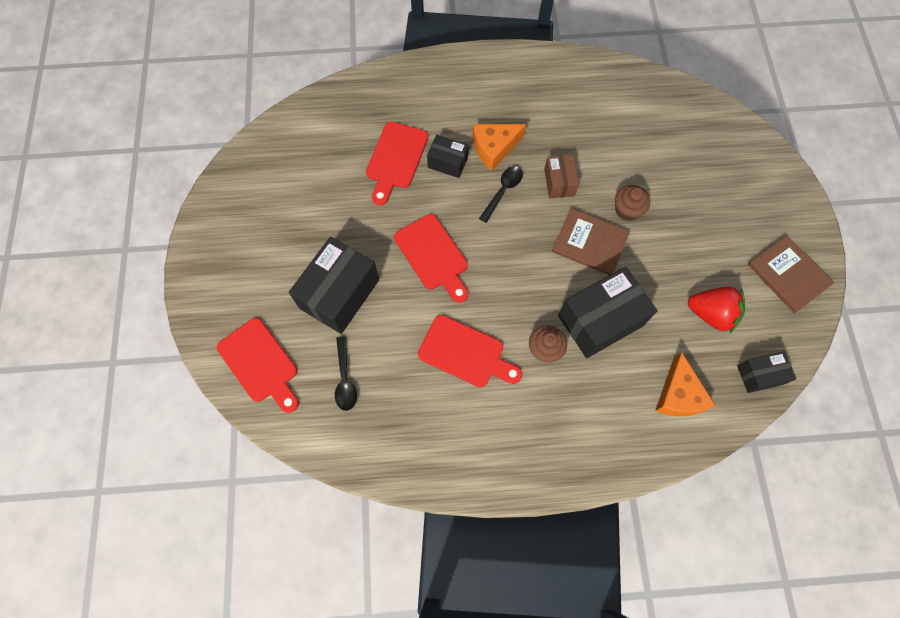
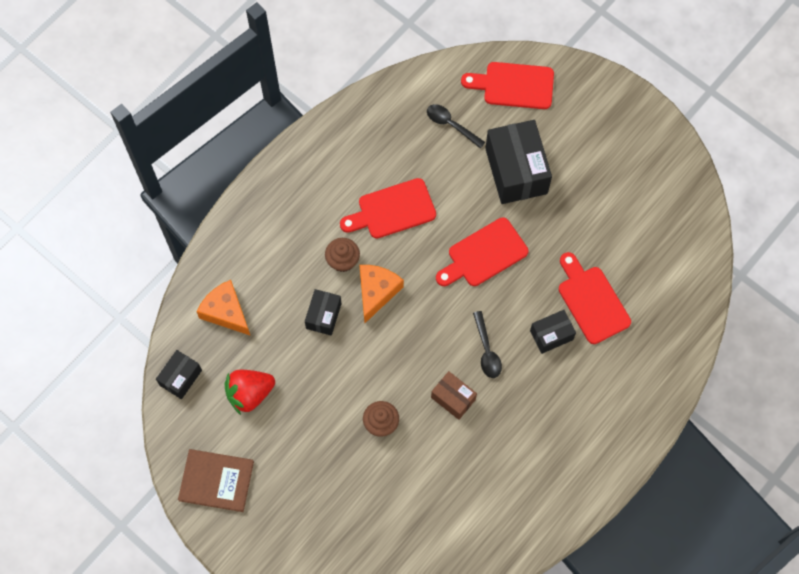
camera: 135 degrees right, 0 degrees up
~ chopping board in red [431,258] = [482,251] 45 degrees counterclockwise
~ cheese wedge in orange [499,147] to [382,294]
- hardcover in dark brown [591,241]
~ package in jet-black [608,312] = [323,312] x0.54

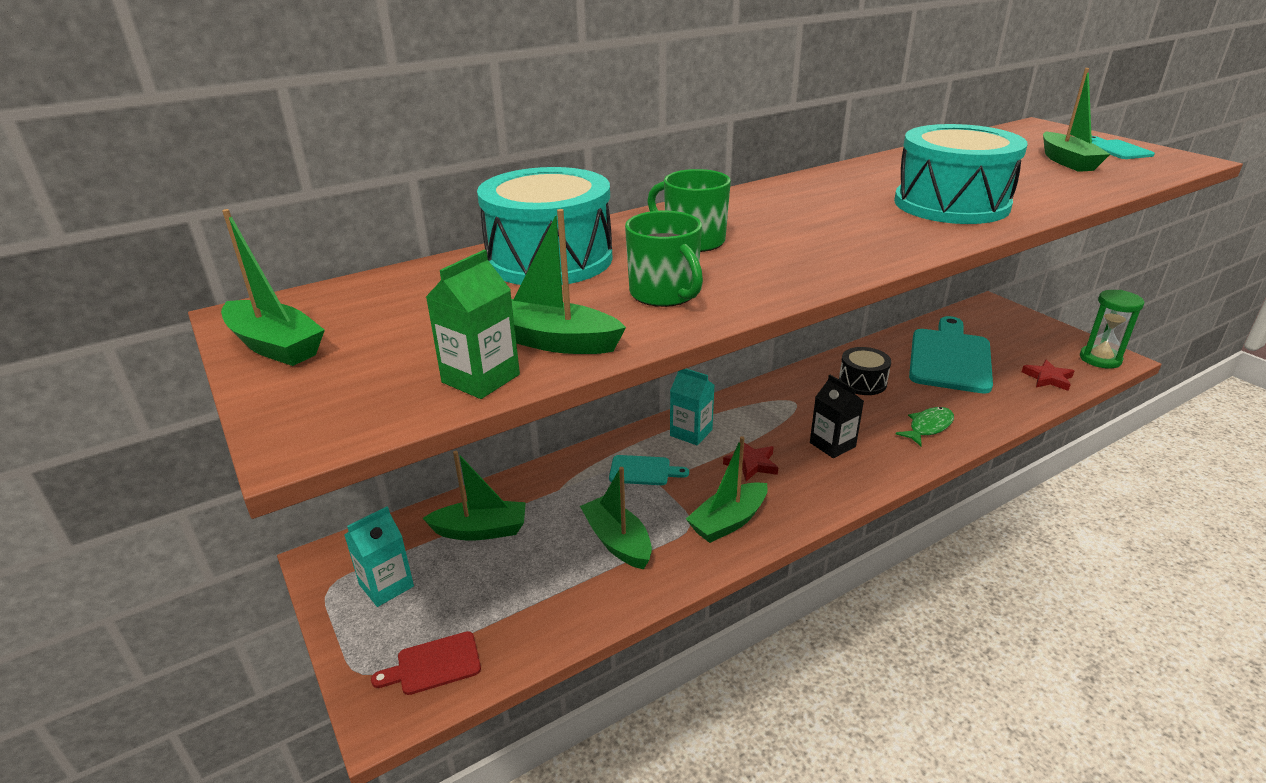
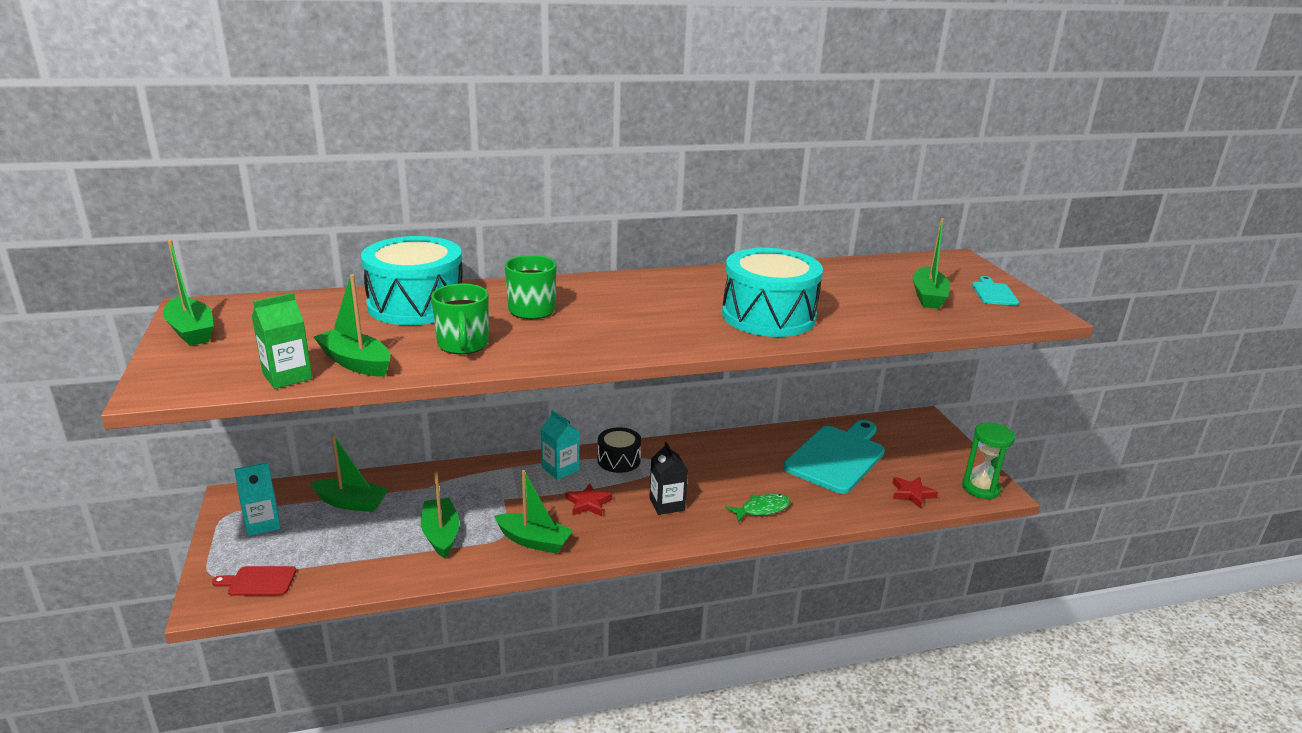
camera: 15 degrees right, 5 degrees down
- chopping board in aqua [649,470]
~ sailboat in green [727,489] = [533,512] 135 degrees counterclockwise
~ snare drum in jet-black [865,371] to [619,450]

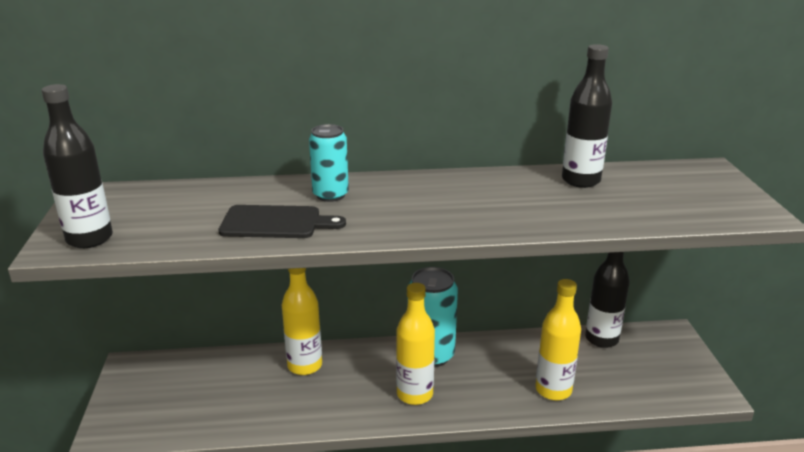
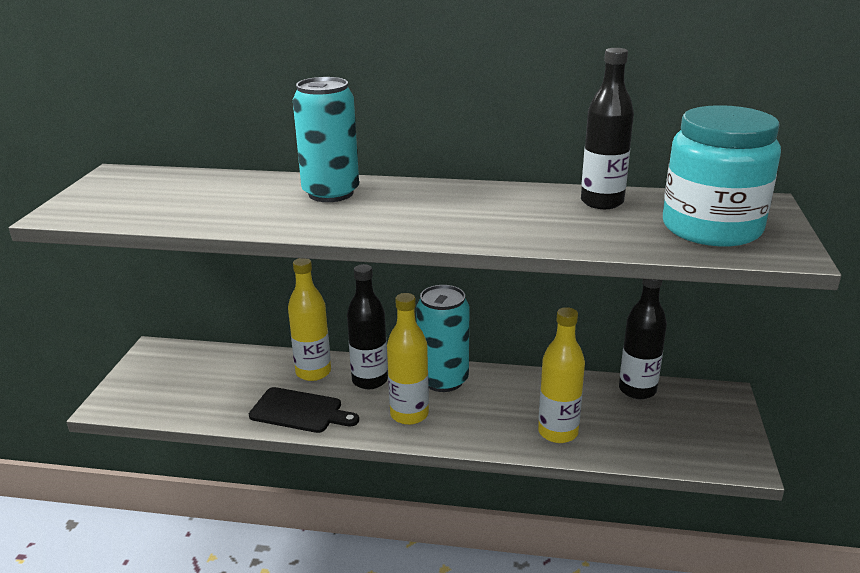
camera: 15 degrees right, 0 degrees up
~ drink bottle in jet-black [77,166] to [367,326]
~ chopping board in jet-black [282,221] to [304,410]
~ soda can in aqua [329,163] = [326,139] x1.54
+ jar in aqua [722,175]

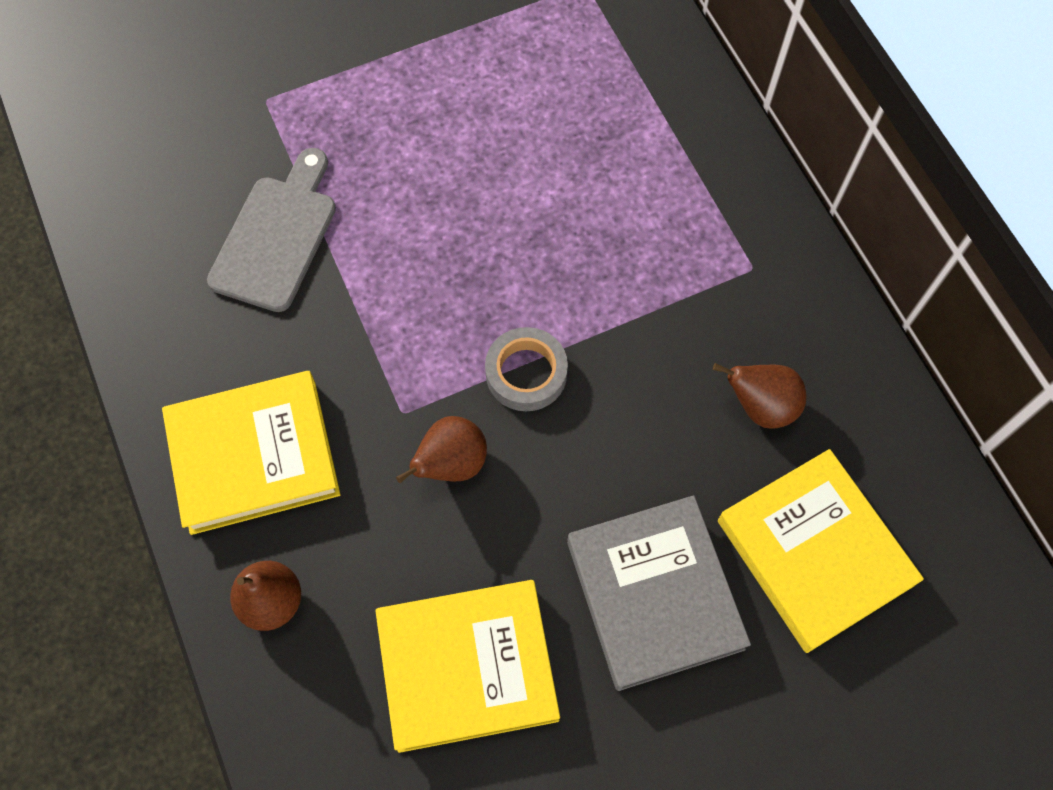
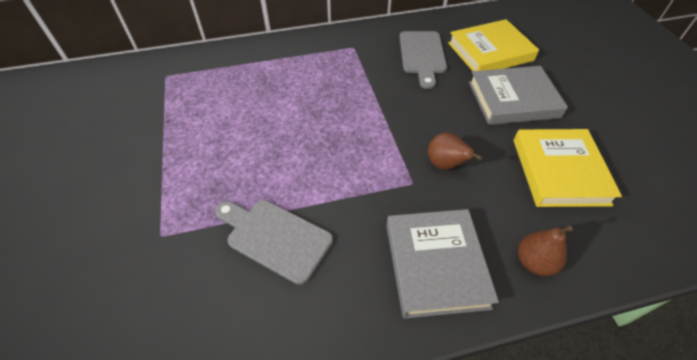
camera: 80 degrees left, 15 degrees down
~ hardcover in yellow [251,453] to hardcover in grey [442,264]
- tape in grey [526,369]
~ toy pear in dark brown [759,396] to chopping board in grey [423,60]

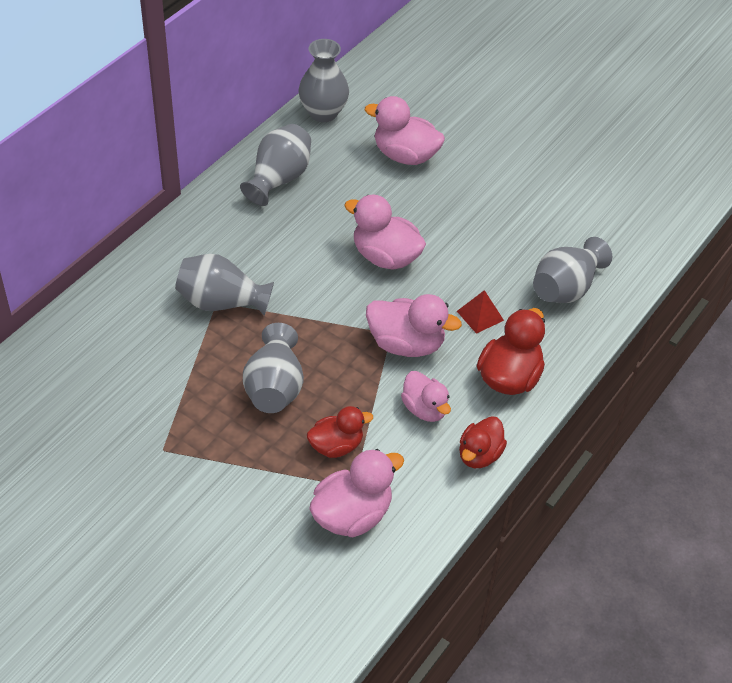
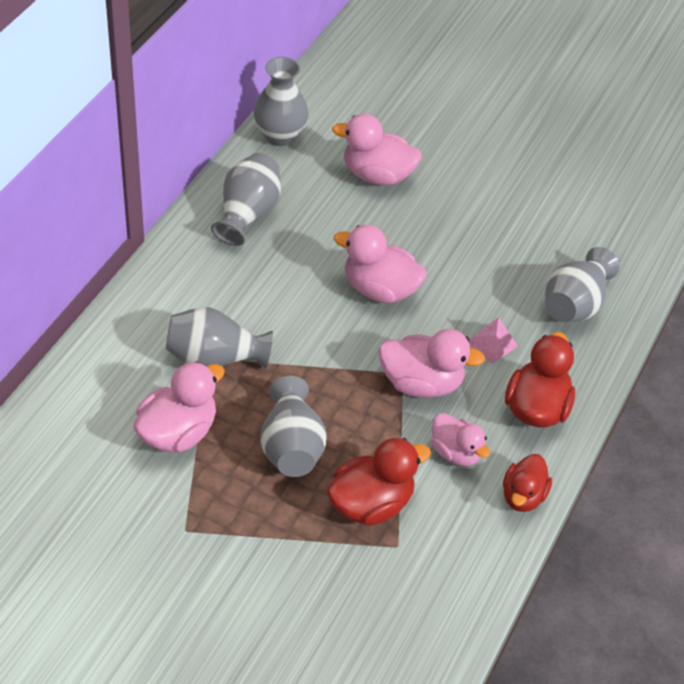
camera: 10 degrees left, 0 degrees up
~ duck in red [340,432] = [379,482] x1.50
~ duck in rose-pink [356,493] to [179,406]
~ solid pyramid in red [480,312] to solid pyramid in rose-pink [493,340]

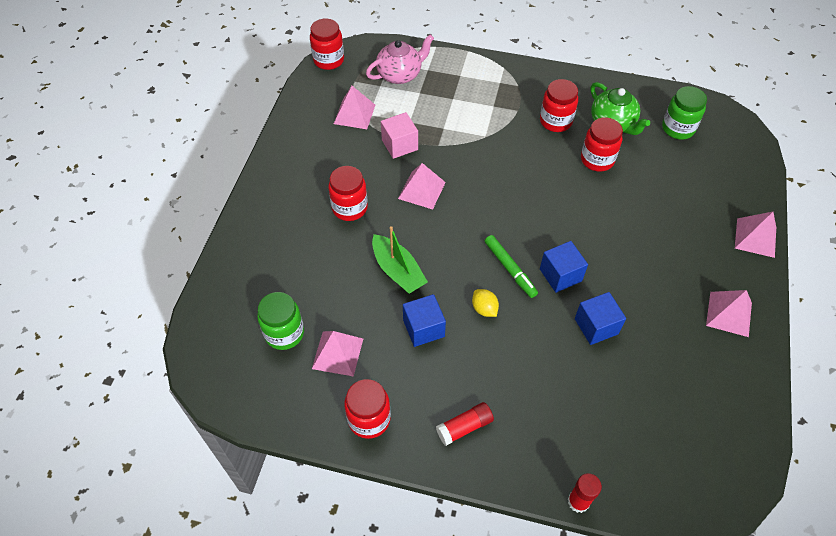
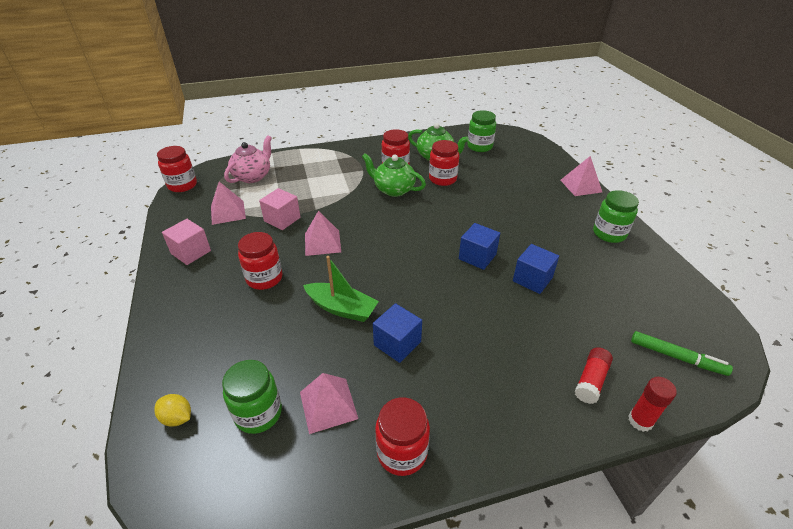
camera: 30 degrees left, 15 degrees down
~ glue in red [465,424] to [593,375]
~ toy lemon in yellow [485,303] to [172,410]
~ felt pen in green [511,266] to [682,353]
~ solid pyramid in rose-pink [729,313] to jar in green [616,216]
+ block in rose-pink [186,242]
+ tea pot in green [394,175]

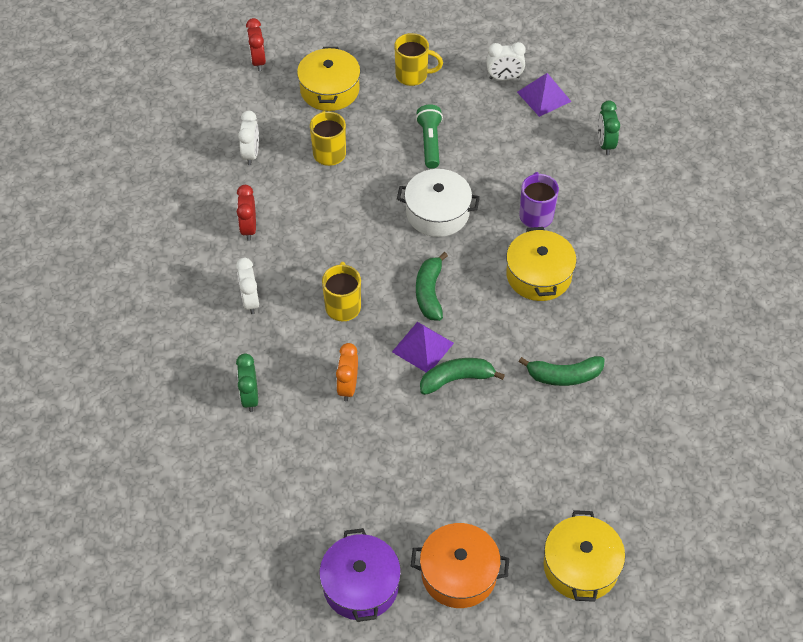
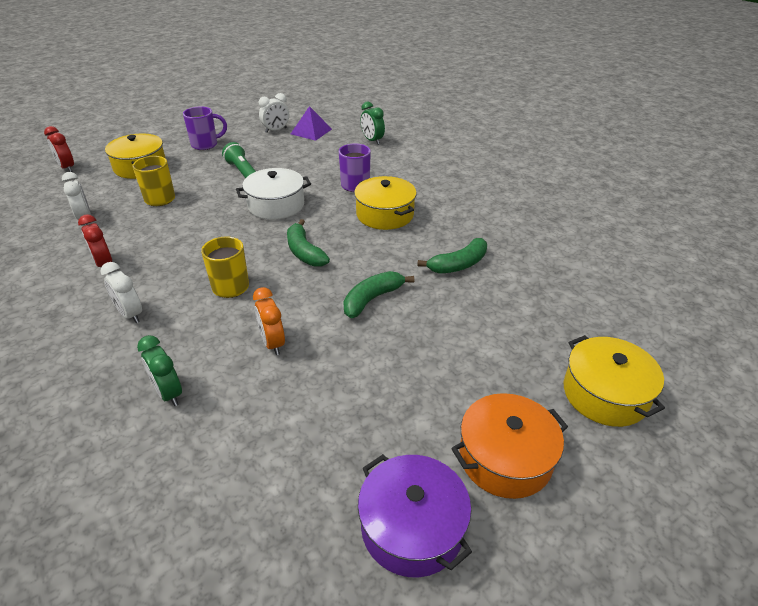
camera: 30 degrees left, 15 degrees down
- solid pyramid in purple [423,347]
~ tea mug in yellow [418,59] to tea mug in purple [205,128]

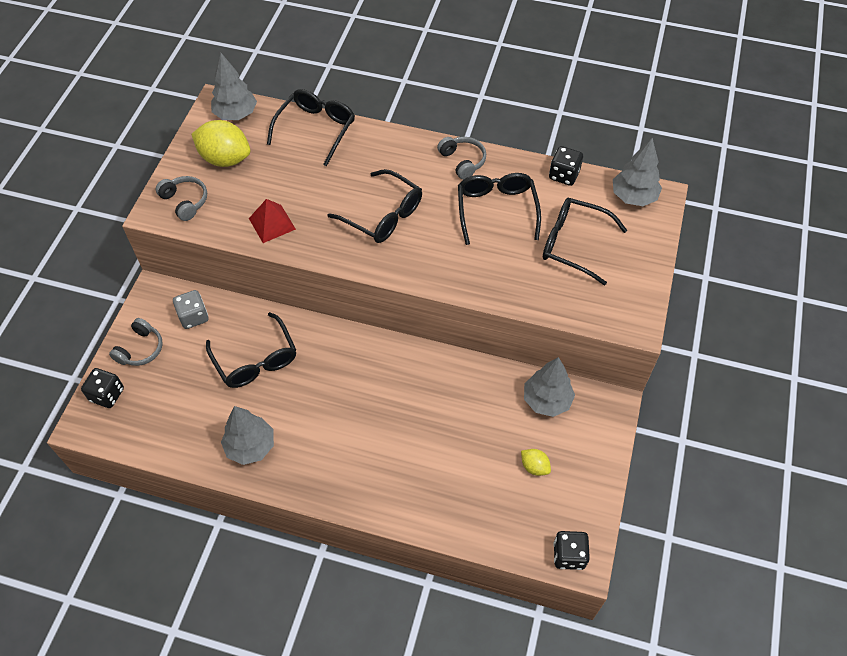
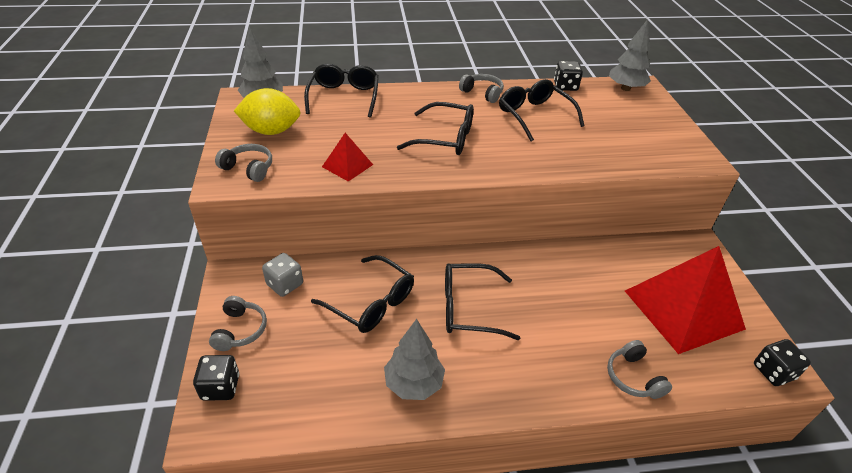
camera: 25 degrees left, 15 degrees down
~ toy lemon in yellow [536,462] to solid pyramid in red [685,300]
- toy tree in grey [549,387]
~ glasses in jet-black [585,241] to [482,301]
+ headphones in grey [639,369]

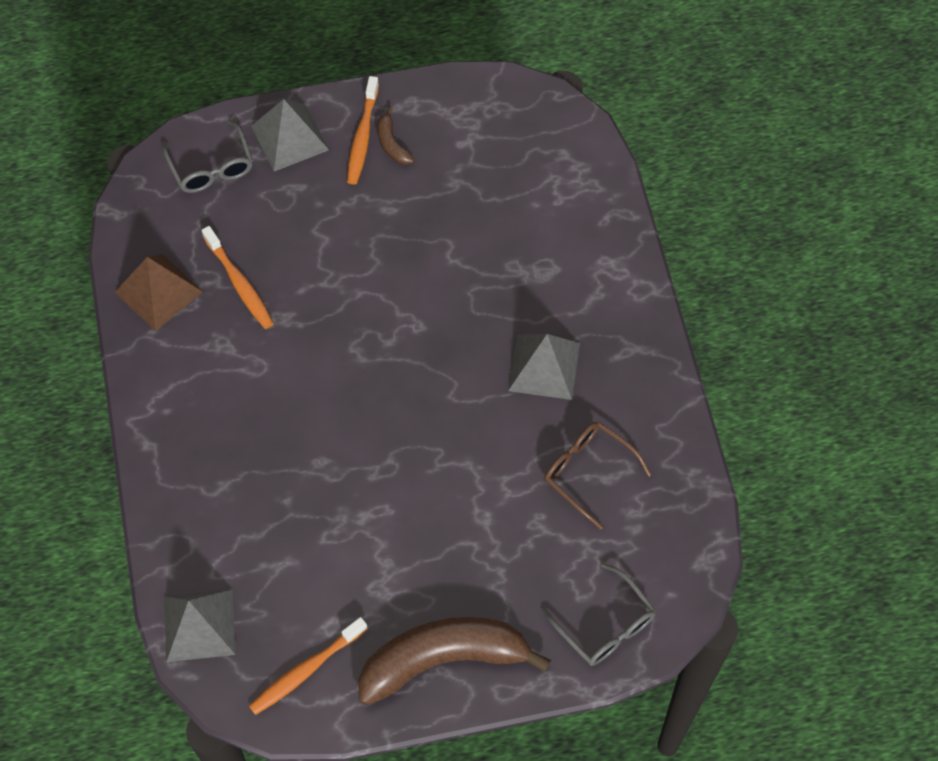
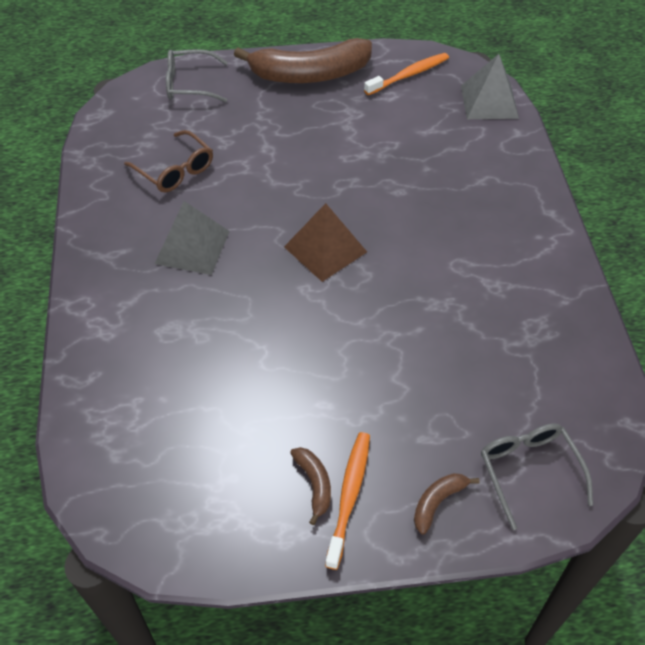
camera: 175 degrees left, 10 degrees down
~ solid pyramid in dark brown [159,292] to [325,242]
- toothbrush in orange [238,277]
~ solid pyramid in grey [290,135] to toy banana in dark brown [447,504]
~ glasses in grey [599,614] = [197,75] 60 degrees counterclockwise

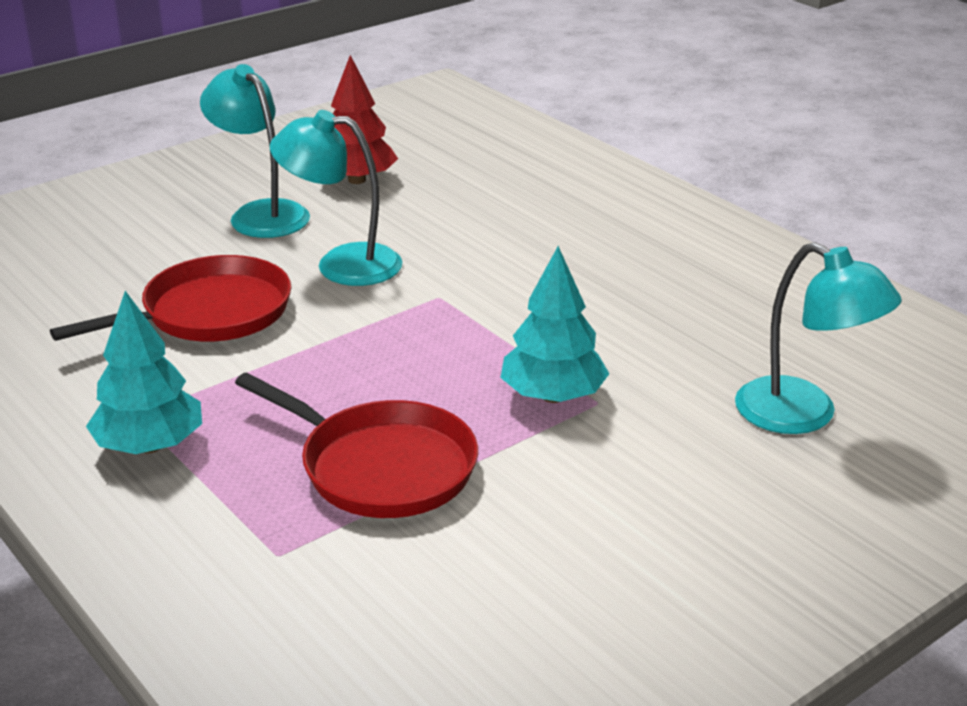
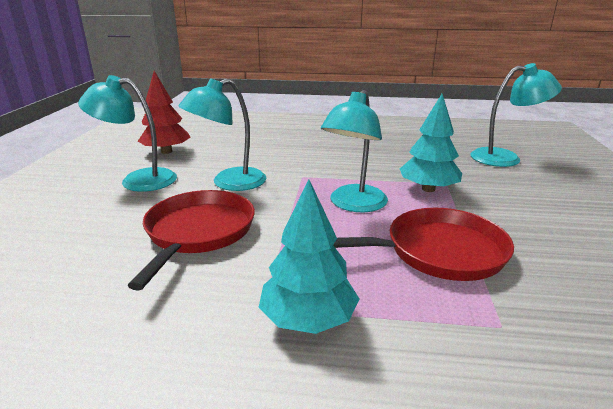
camera: 45 degrees left, 5 degrees down
+ desk lamp in aqua [354,151]

